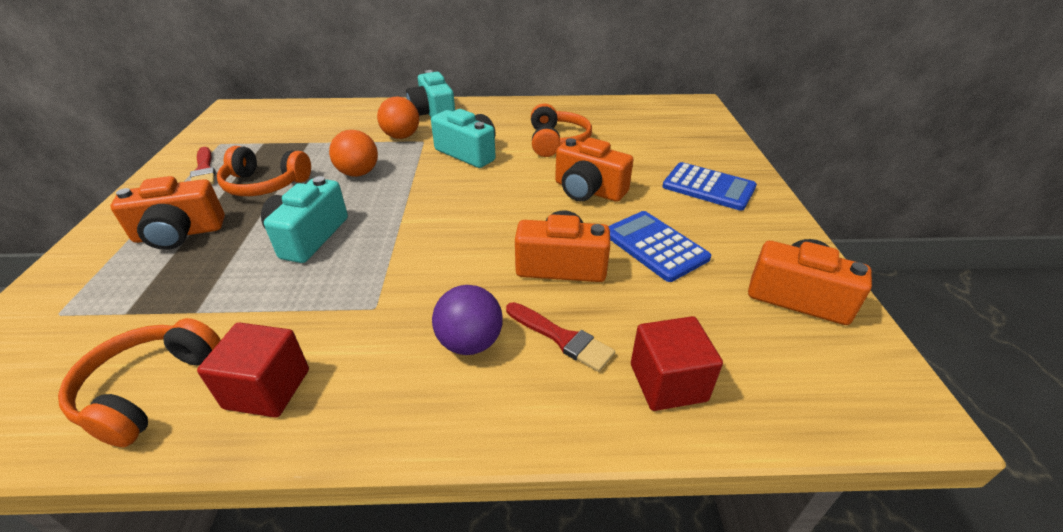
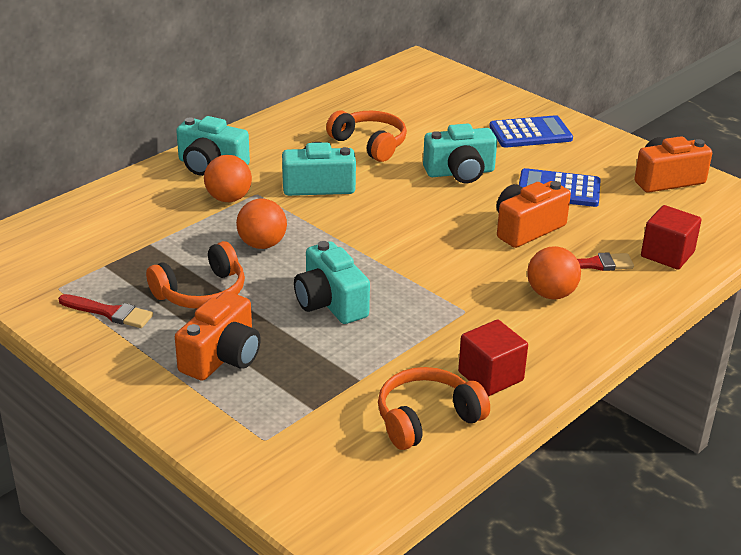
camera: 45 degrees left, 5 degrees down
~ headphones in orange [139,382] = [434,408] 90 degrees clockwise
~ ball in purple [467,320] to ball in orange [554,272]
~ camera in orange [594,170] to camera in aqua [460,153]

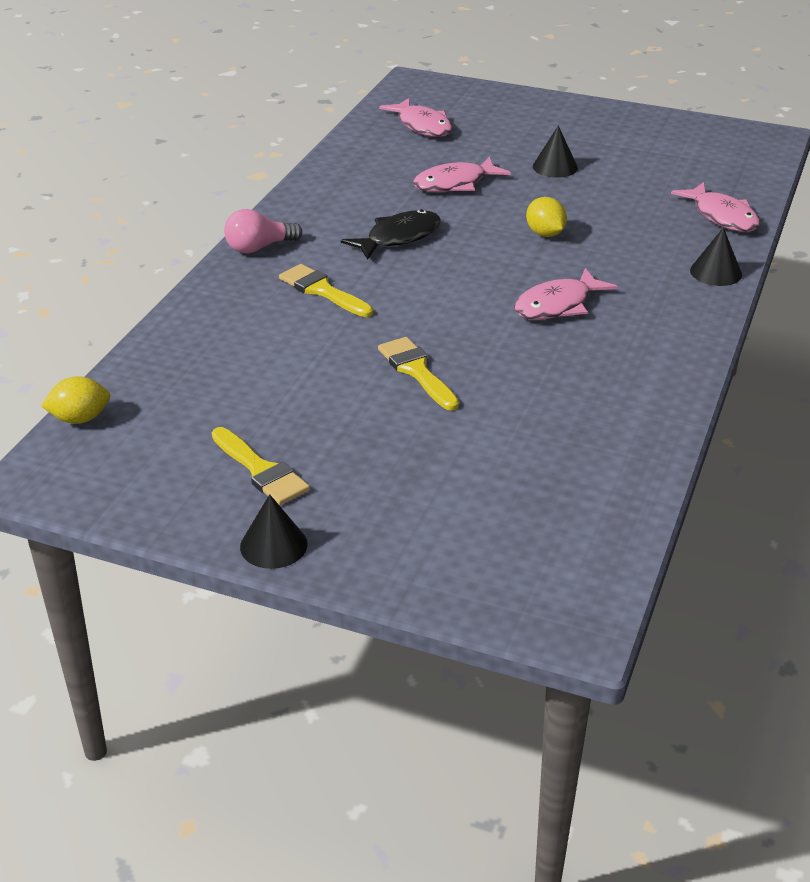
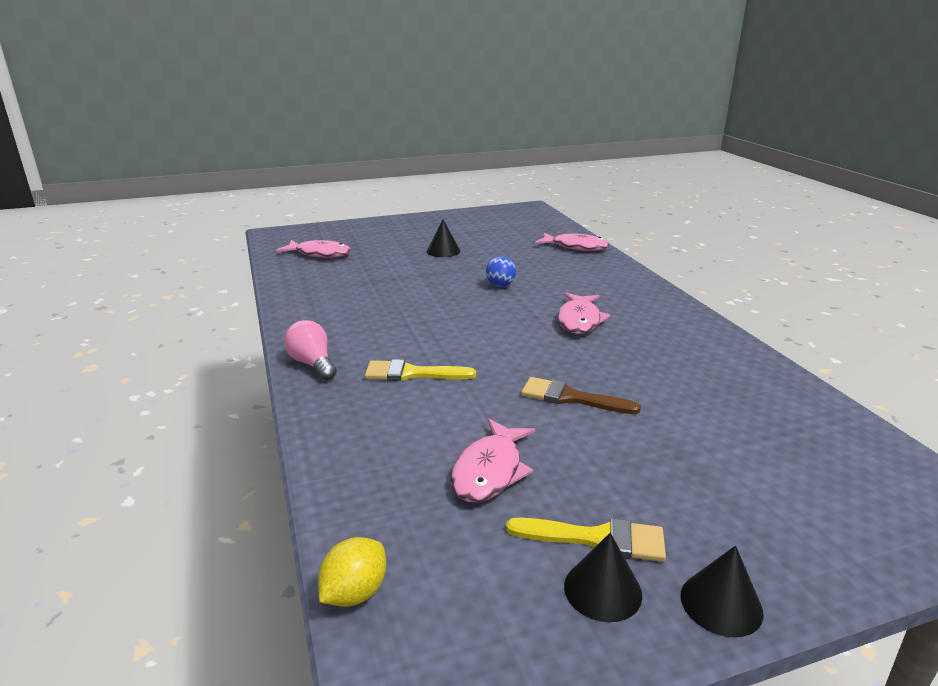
camera: 40 degrees left, 10 degrees down
~ lightbulb in rose-pink [263,231] = [310,350] 120 degrees clockwise
- toy fish in jet-black [391,234]
~ paint brush in yellow [418,374] to paint brush in dark brown [581,395]
~ toy fish in rose-pink [462,174] to [493,460]
~ toy lemon in yellow [546,217] to ball in cobalt [501,271]
~ cone shape in jet-black [716,256] to [603,577]

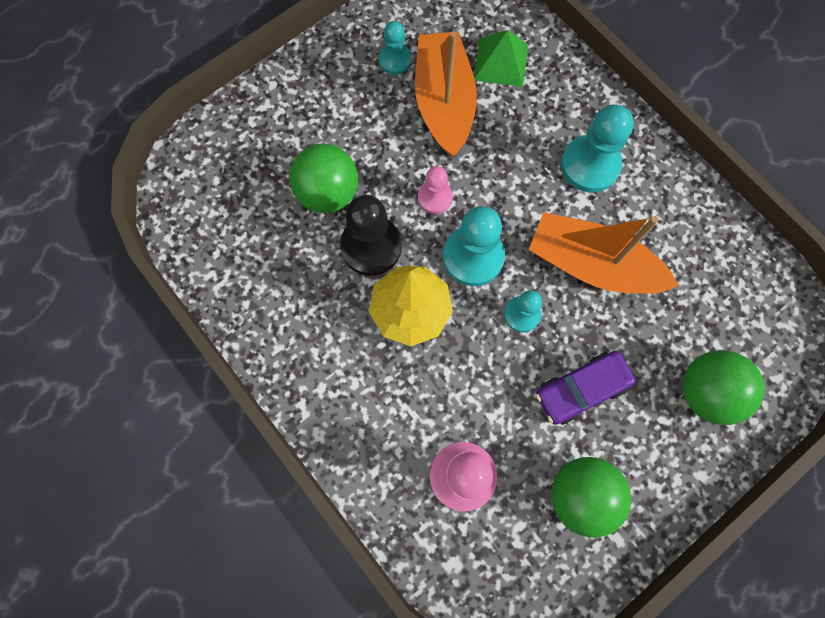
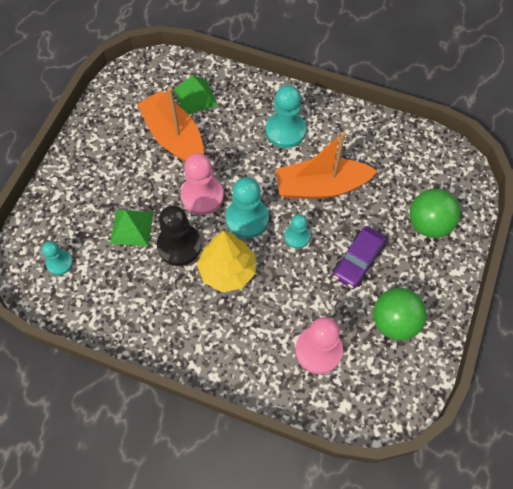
camera: 30 degrees left, 10 degrees down
~ ball in green [323,178] to solid pyramid in green [131,228]
~ chess pawn in aqua [395,48] to [57,258]
~ chess pawn in rose-pink [435,190] = [202,184] x1.71

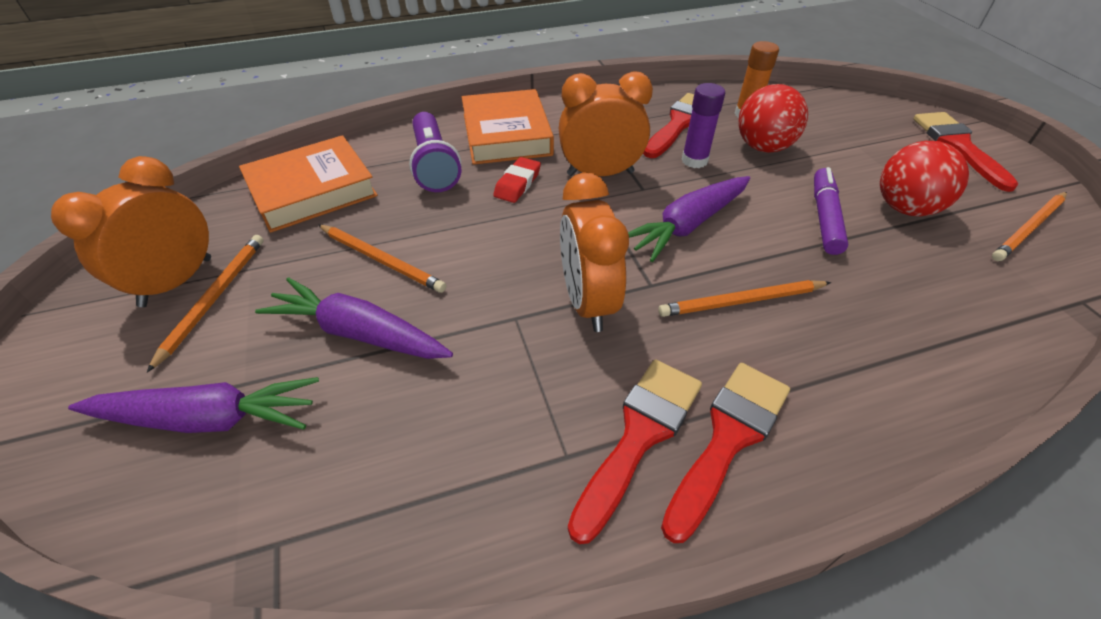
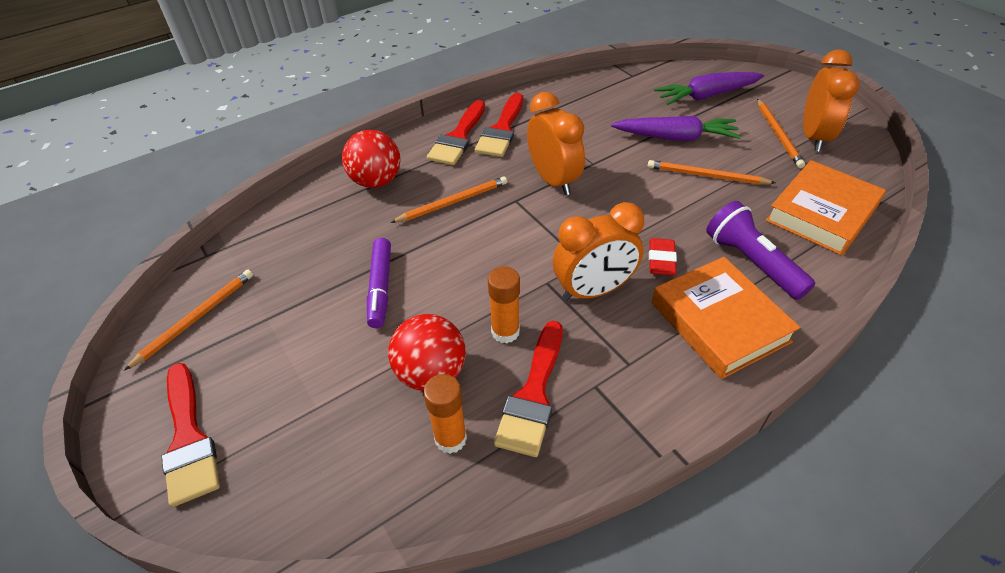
camera: 165 degrees right, 0 degrees up
- toy carrot in purple [689,219]
~ glue in purple [703,125] to glue in orange [504,305]
~ ball in red [924,179] to [371,159]

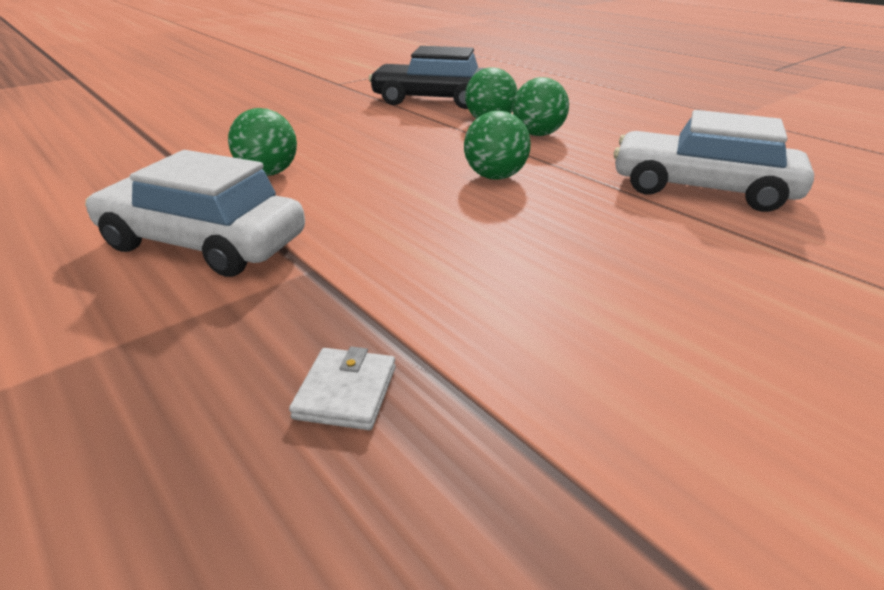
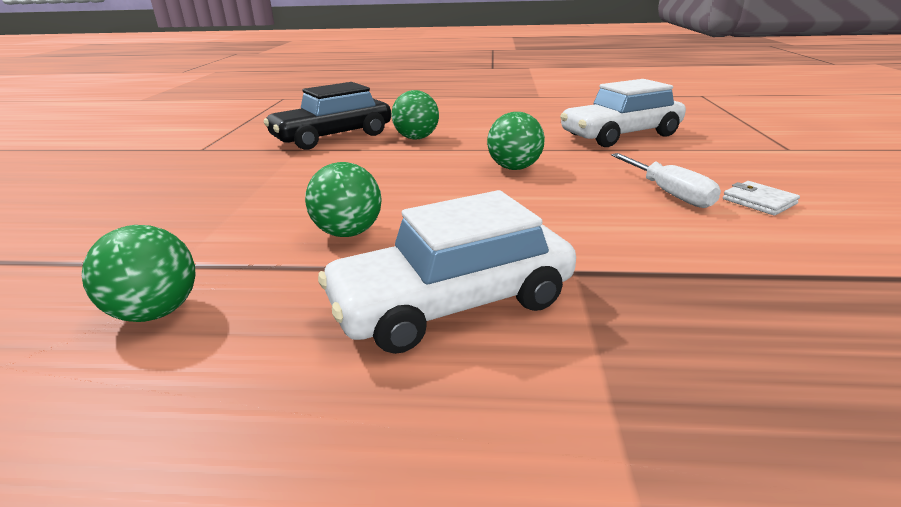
camera: 45 degrees left, 5 degrees down
~ wallet in white [342,388] to [761,198]
~ ball in green [541,106] to [139,273]
+ hand screwdriver in white [666,180]

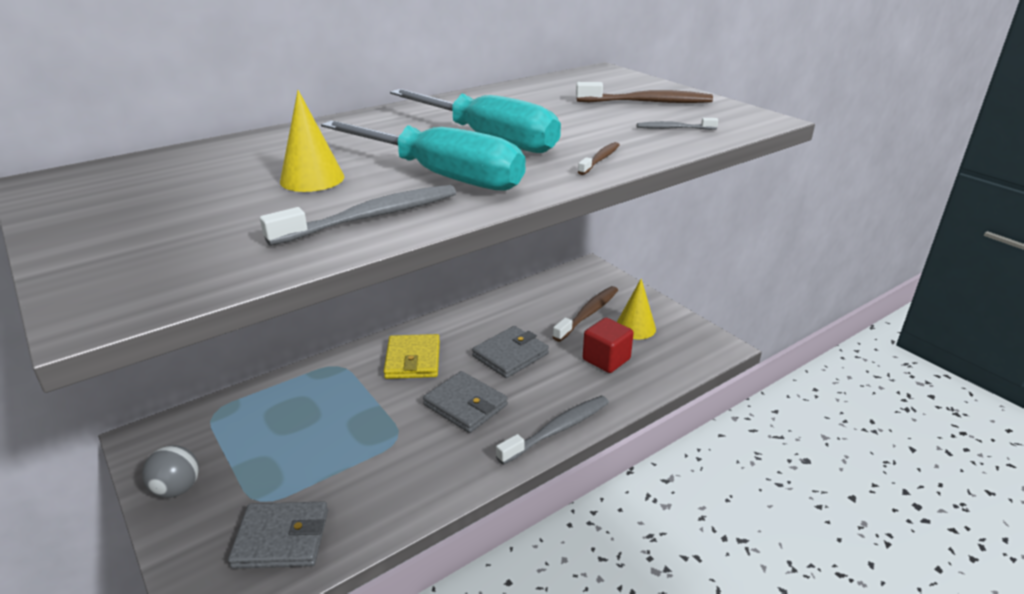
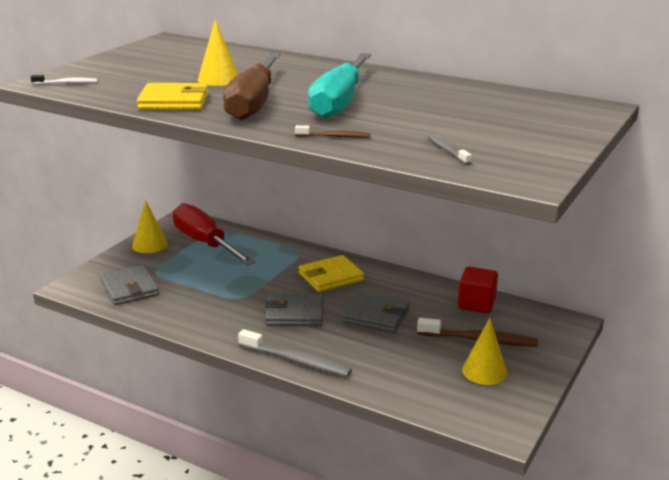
camera: 65 degrees right, 5 degrees down
~ ball in grey [170,471] to cone shape in yellow [150,226]
~ toothbrush in grey [358,215] to wallet in yellow [173,96]
~ hand screwdriver in aqua [423,155] to hand screwdriver in dark brown [251,86]
~ wallet in grey [465,402] = [294,309] 75 degrees clockwise
- toothbrush in dark brown [644,92]
~ block in red [608,345] to [478,290]
+ toothbrush in white [64,79]
+ hand screwdriver in red [214,234]

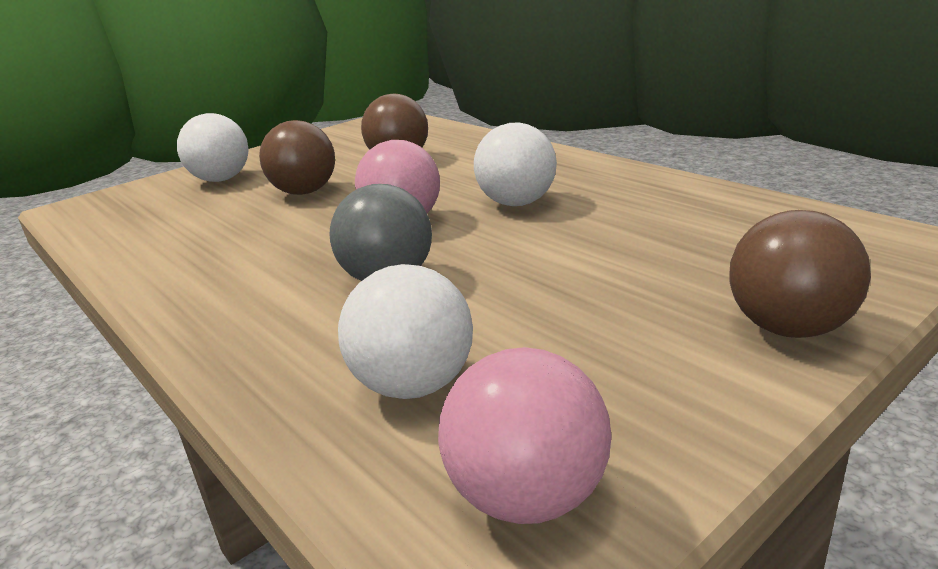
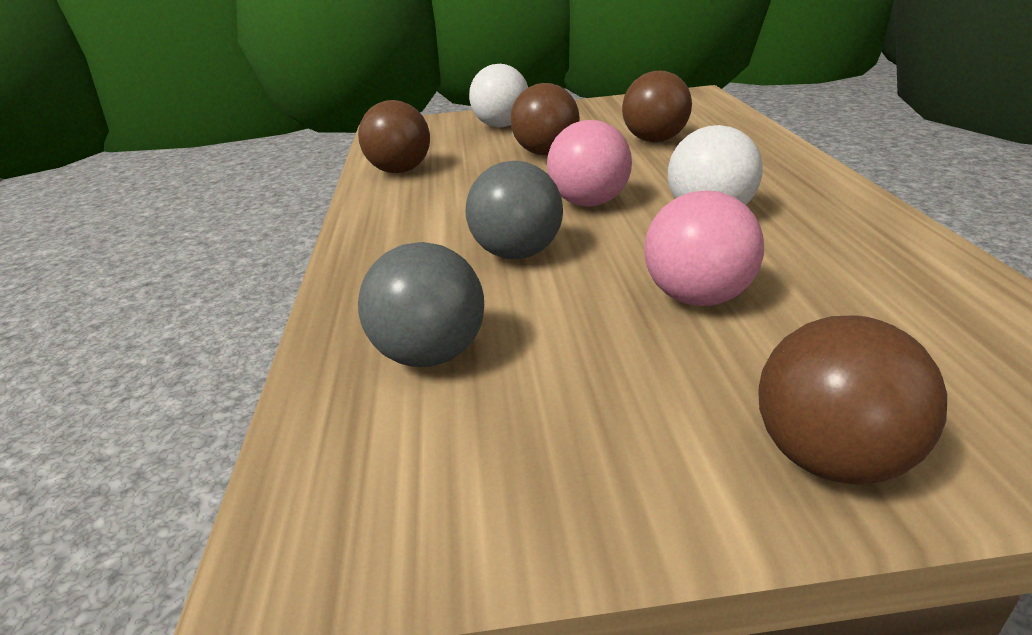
camera: 35 degrees right, 5 degrees up
~ ball in white [405,331] to ball in grey [421,304]
~ ball in rose-pink [525,435] to [704,248]
+ ball in dark brown [394,136]

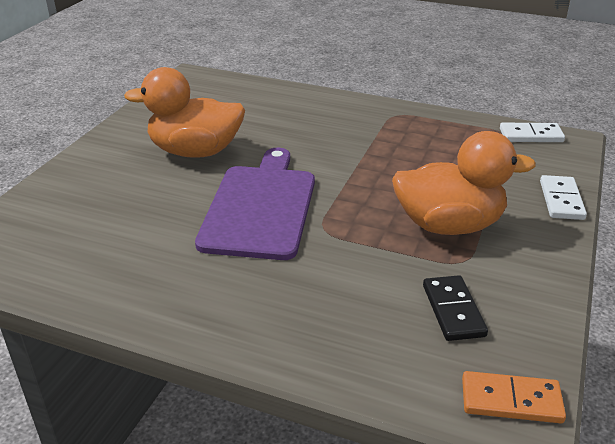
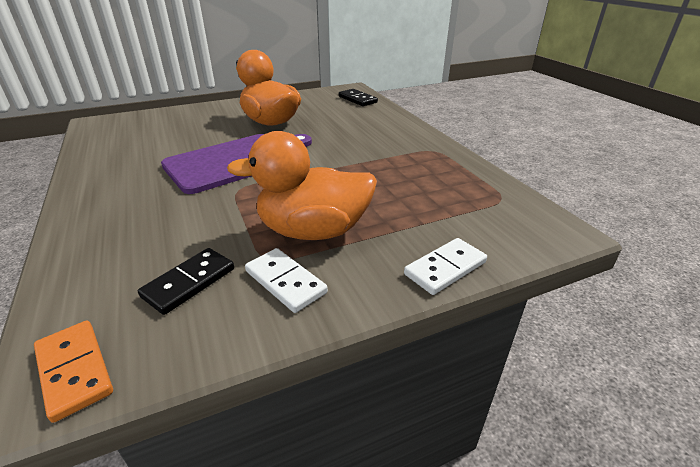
camera: 45 degrees right, 0 degrees up
~ duck in orange [464,183] = [302,185] 135 degrees clockwise
~ domino piece in white [532,132] to [286,280]
+ domino piece in jet-black [358,97]

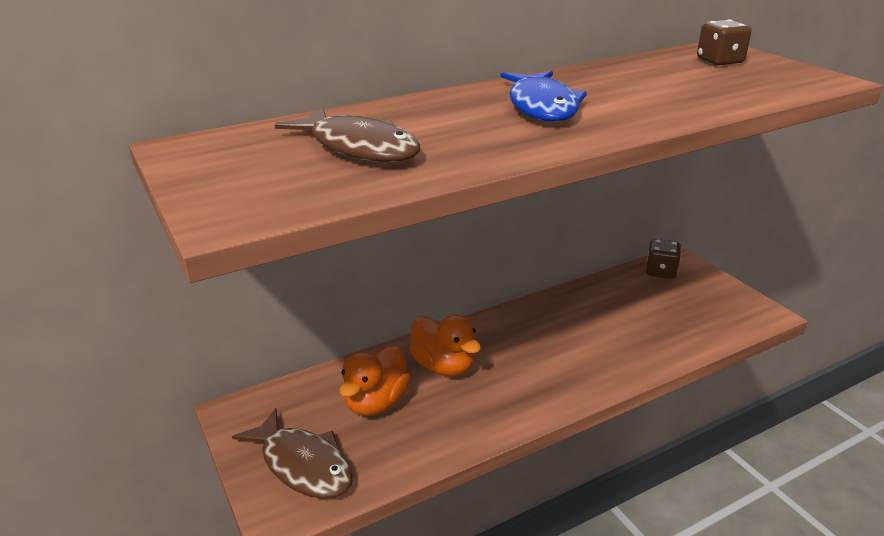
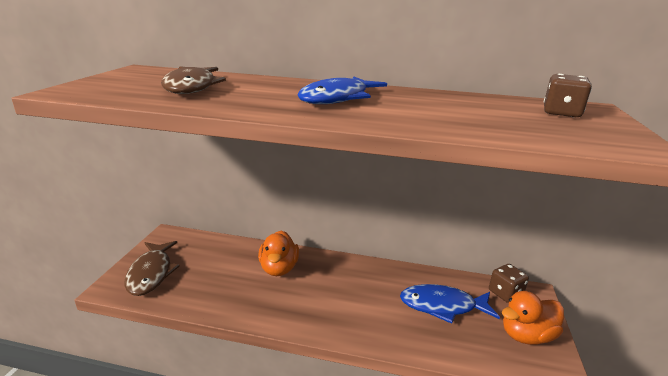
camera: 40 degrees right, 5 degrees down
~ duck in orange [375,381] to [533,318]
+ toy fish in cobalt [450,304]

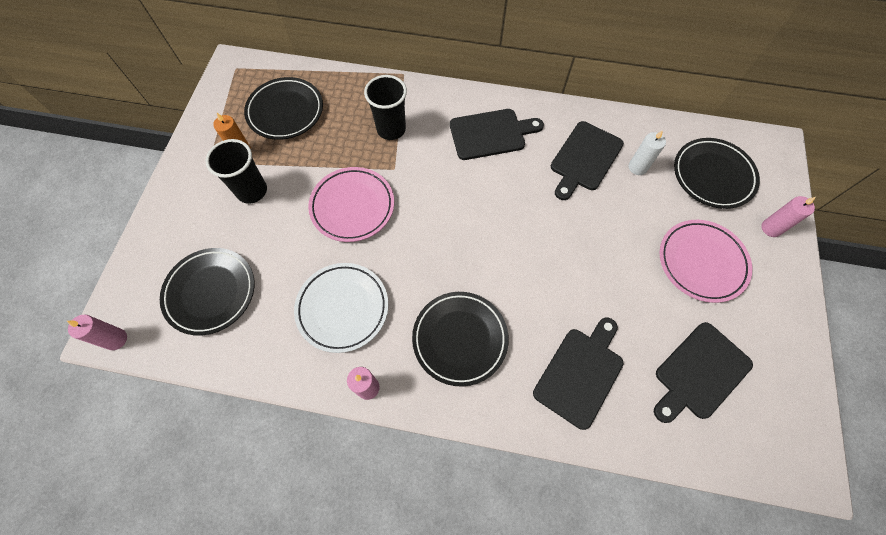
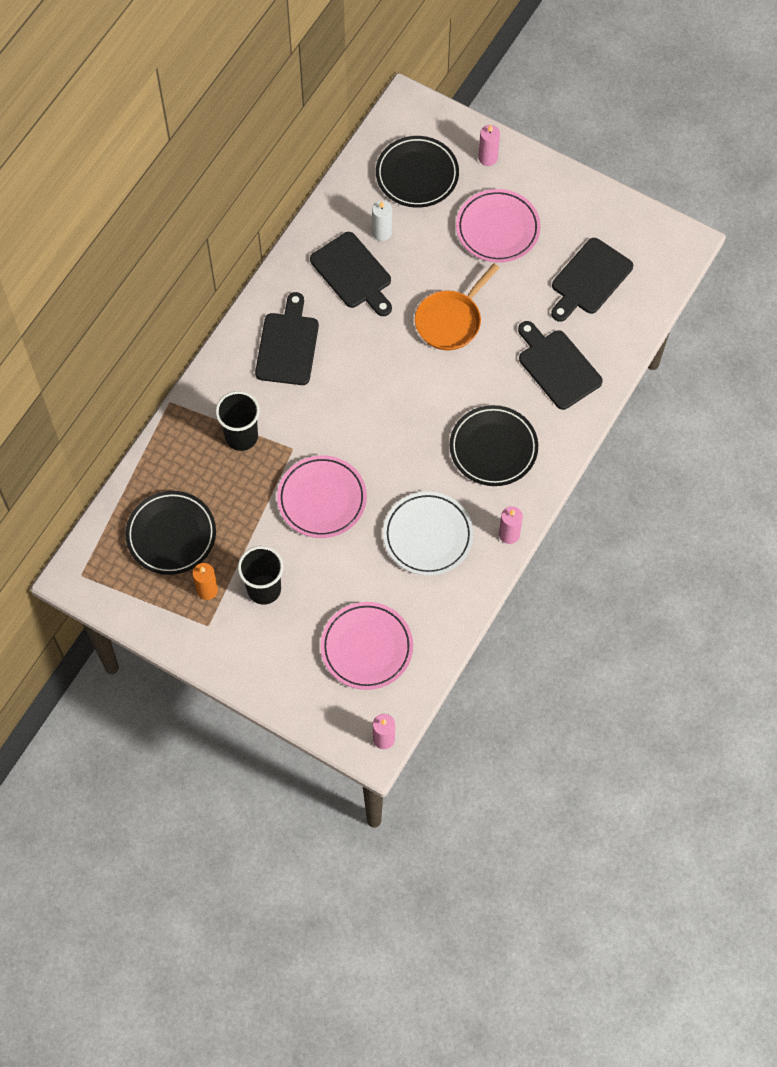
camera: 70 degrees left, 0 degrees up
~ plate in jet-black [207,292] to plate in rose-pink [367,646]
~ chopping board in jet-black [703,372] = [592,280] 60 degrees clockwise
+ skillet in orange [457,307]

